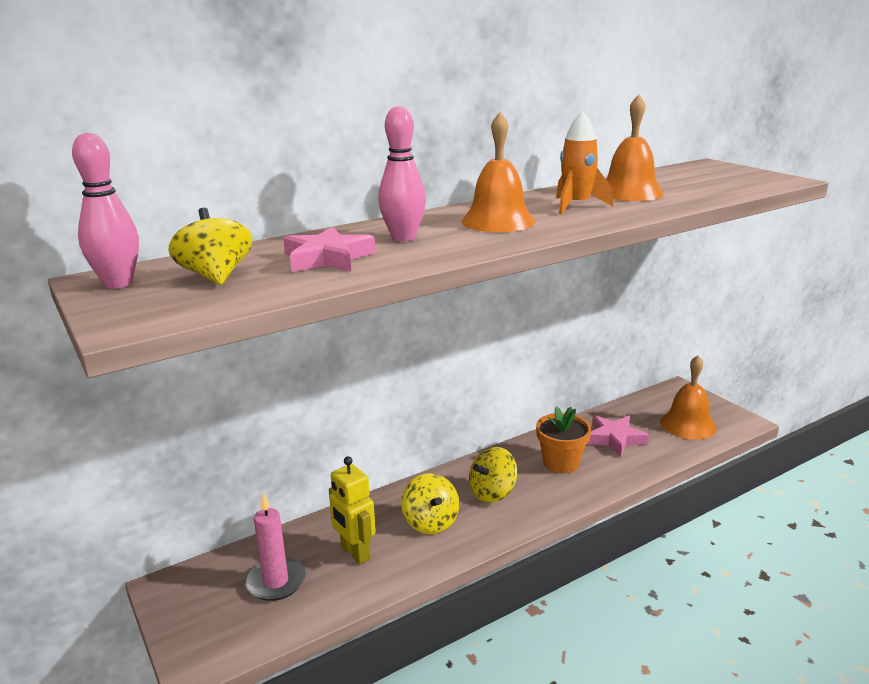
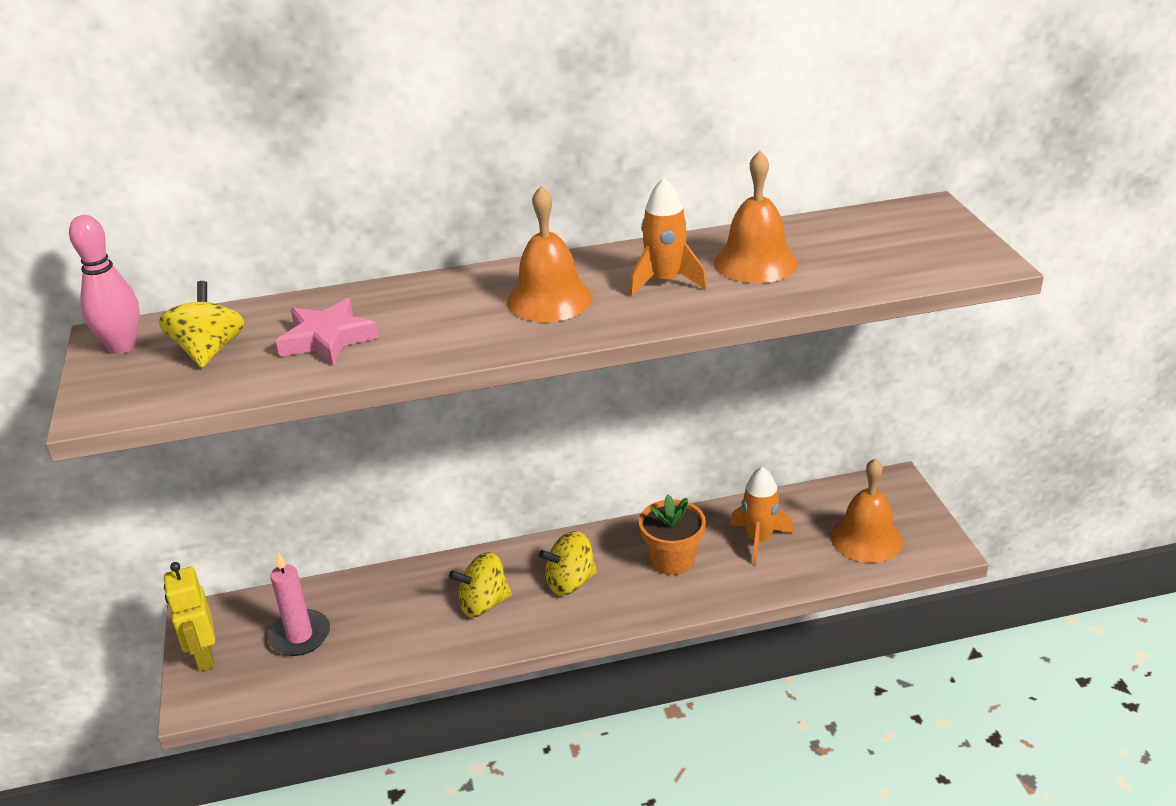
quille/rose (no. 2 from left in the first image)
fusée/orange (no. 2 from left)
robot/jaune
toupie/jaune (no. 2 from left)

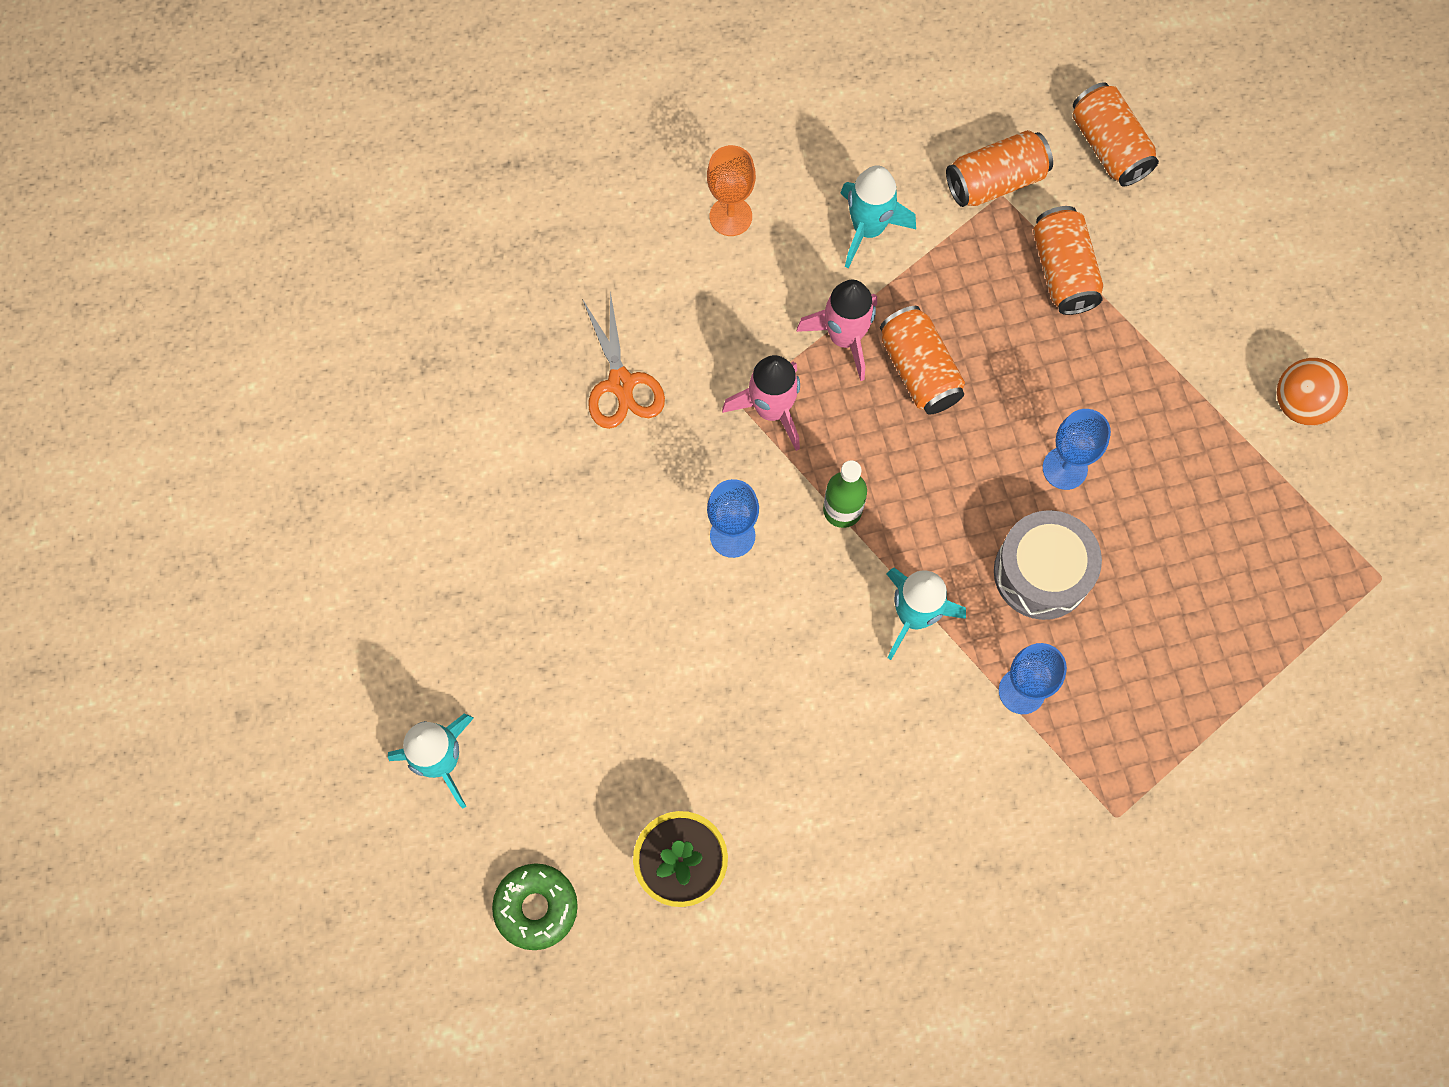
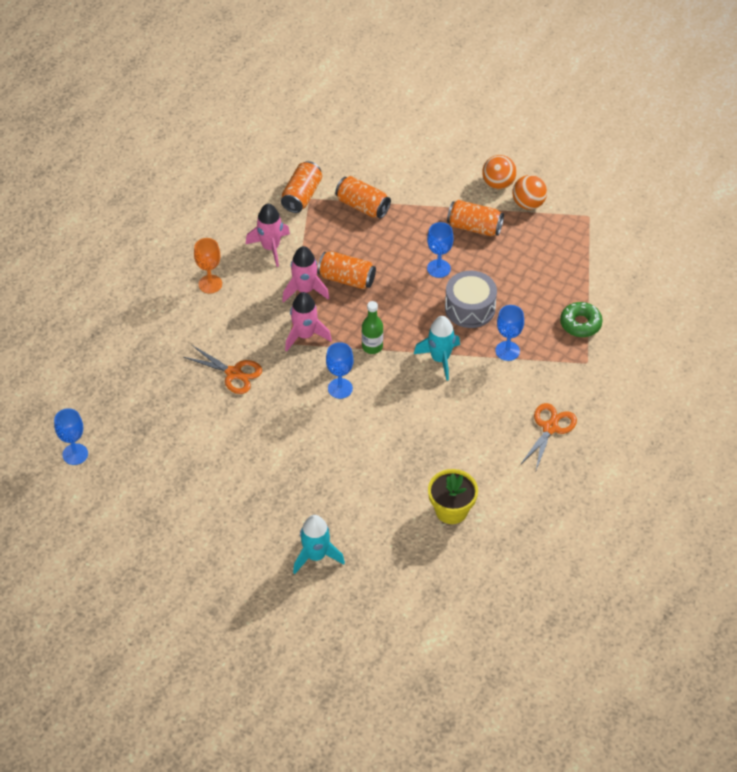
canette/orange (no. 4 from left)
fusée/rose (no. 1 from left)
beignet/vert
balle/orange (no. 2 from left)
ciseaux/orange (no. 2 from left)
verre à pied/bleu (no. 1 from left)

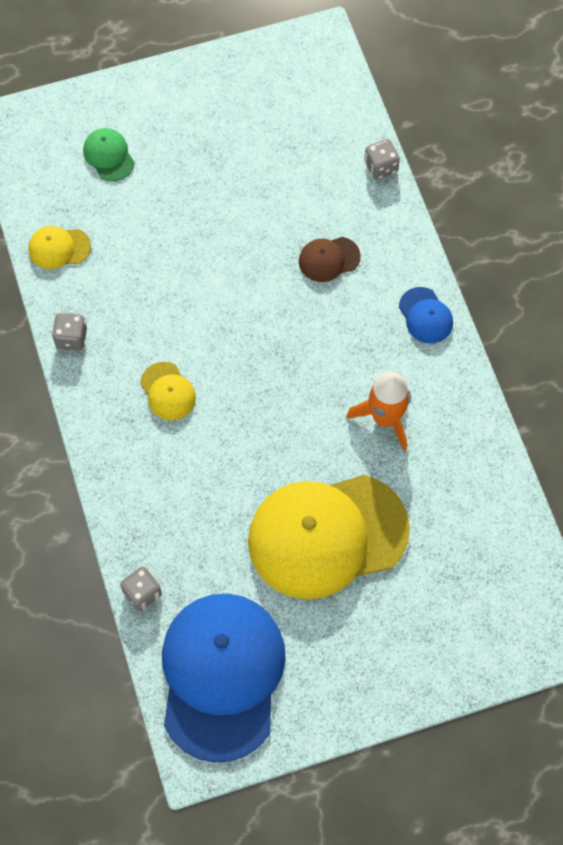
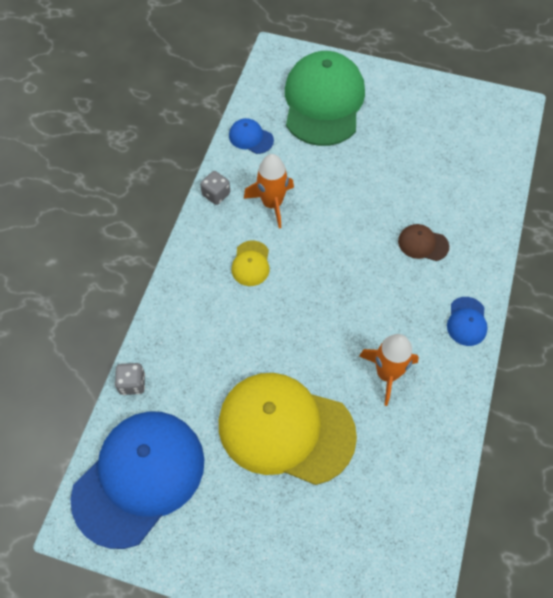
casquette/vert
dé/gris (no. 3 from left in the first image)
casquette/bleu (no. 2 from left)
fusée/orange (no. 1 from left)

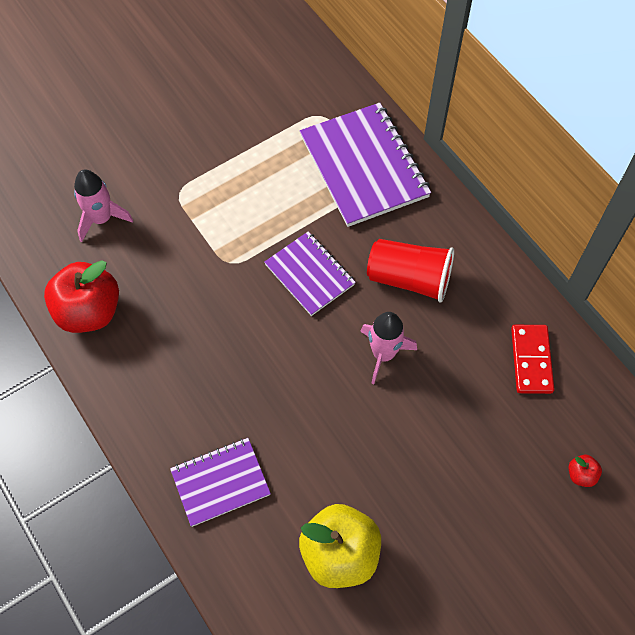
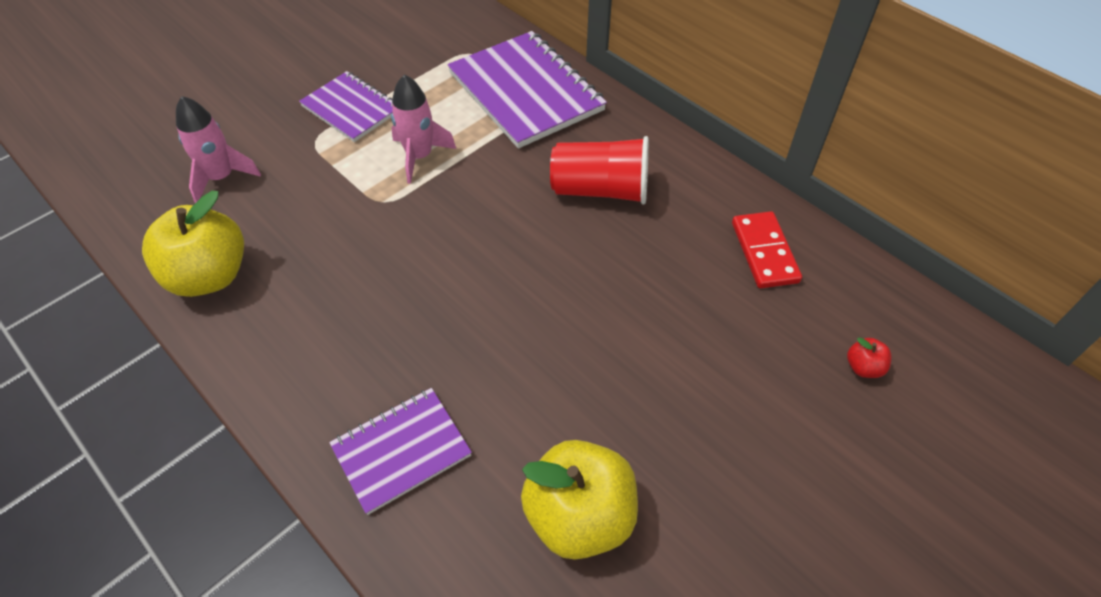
carnet/violet (no. 1 from left)
pomme/jaune (no. 1 from left)
fusée/rose (no. 2 from left)

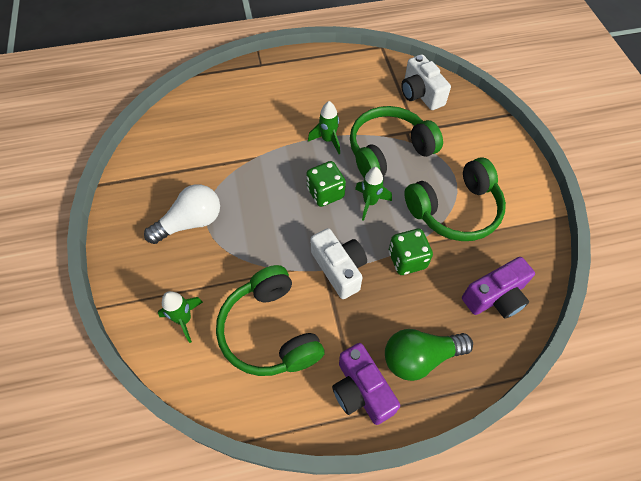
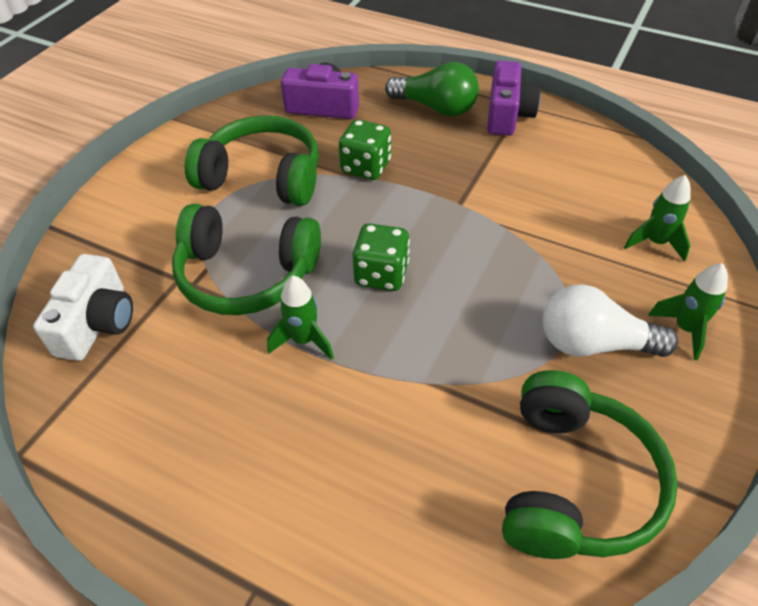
fusée/vert (no. 3 from left)
appareil photo/blanc (no. 1 from left in the first image)
casque audio/vert (no. 3 from left)

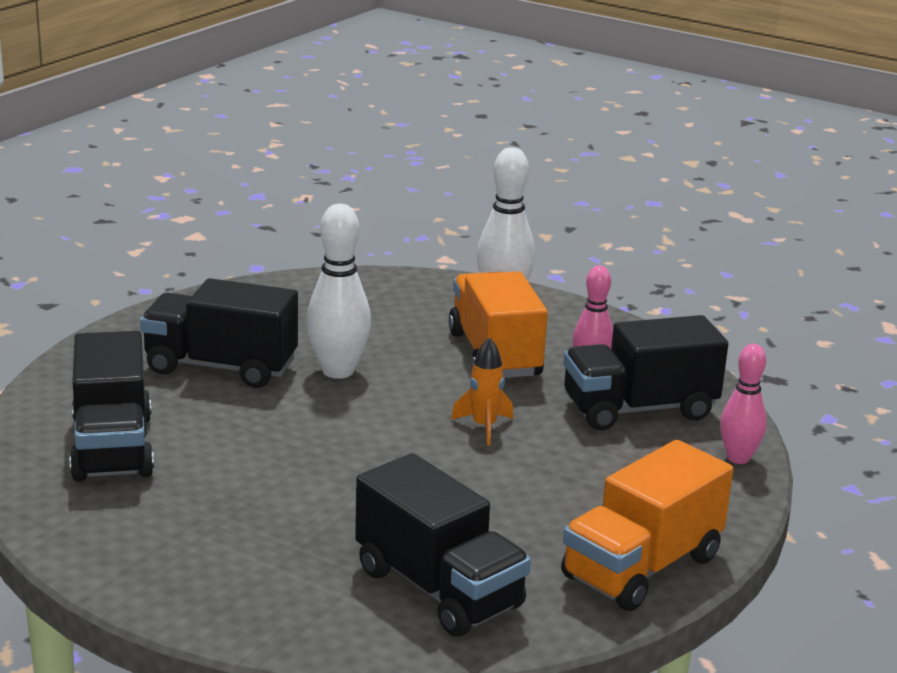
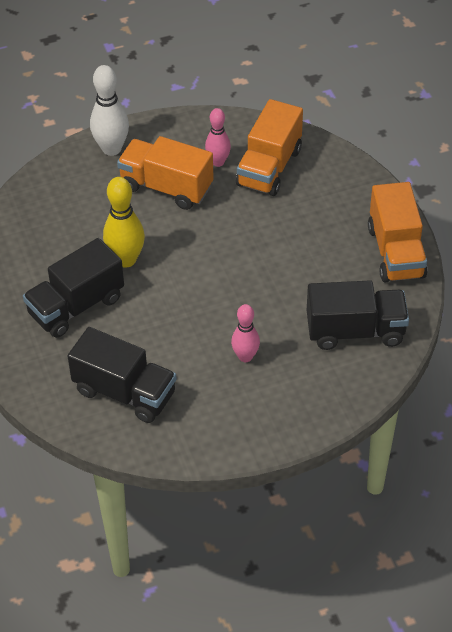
quille/jaune
camion/orange (no. 2 from left)
fusée/orange
quille/rose (no. 2 from left)

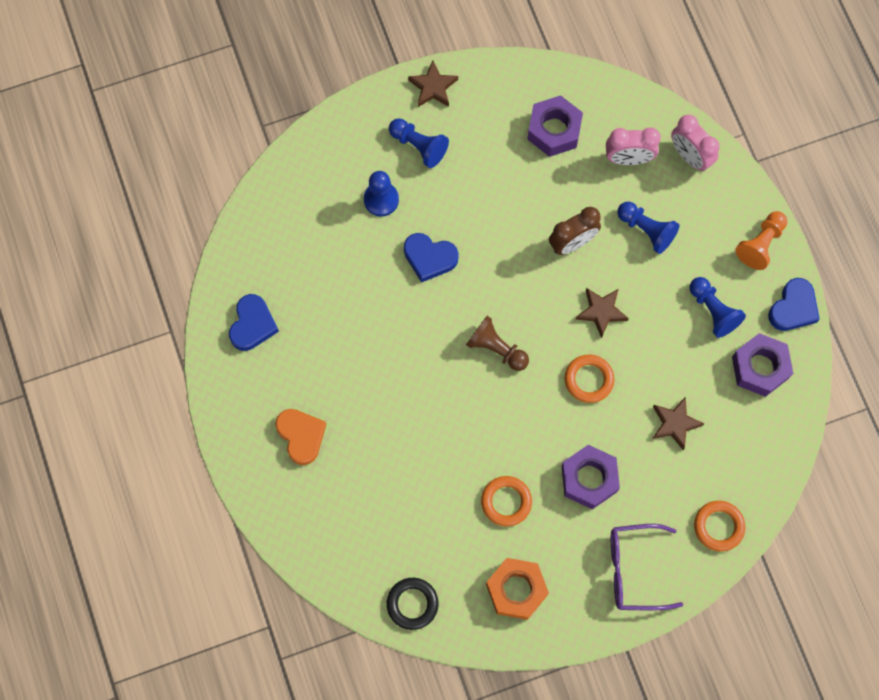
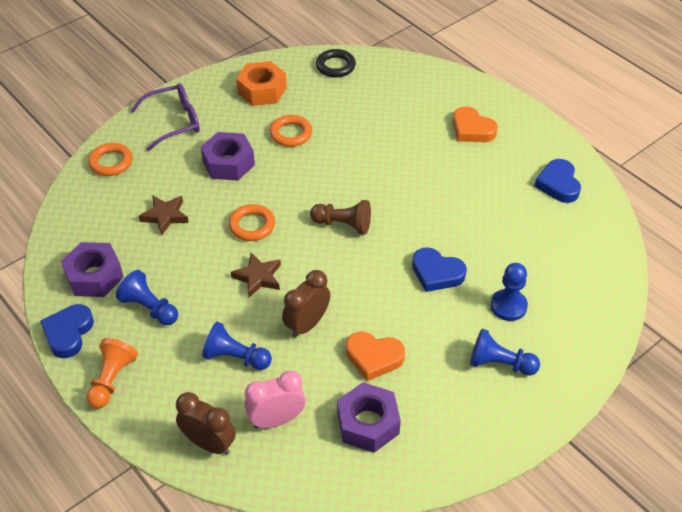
étoile/marron (no. 1 from left in the first image)
réveil/marron (no. 1 from left)
cœur/bleu (no. 2 from left)
cœur/orange (no. 1 from left)

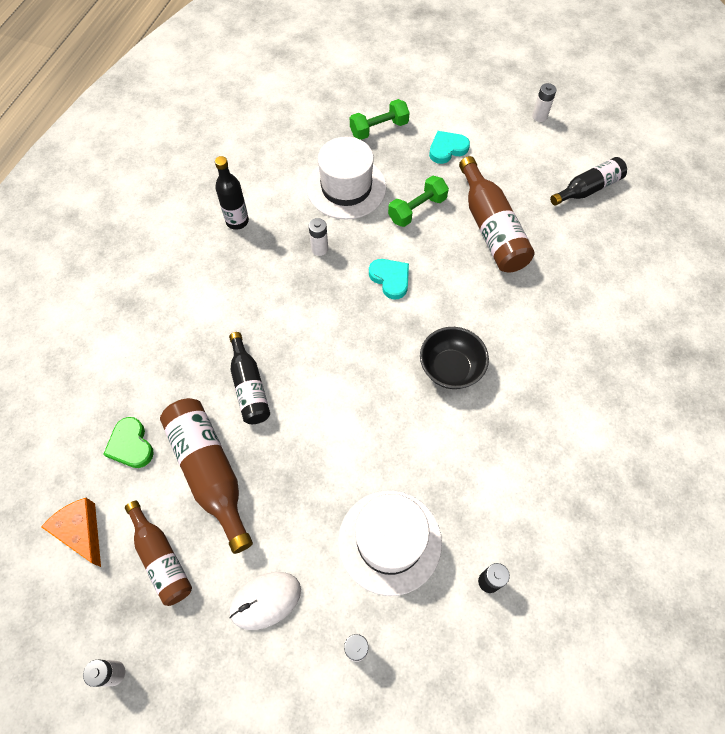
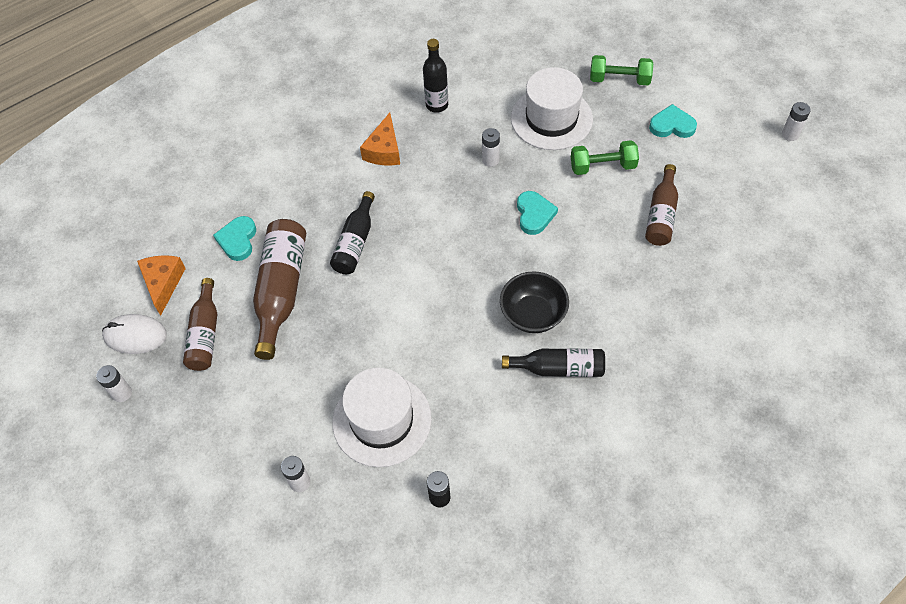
bouteille/marron (no. 3 from left)
bouteille/noir (no. 3 from left)
cœur/turquoise (no. 1 from left)
souris/blanc
fromage/orange (no. 2 from left)

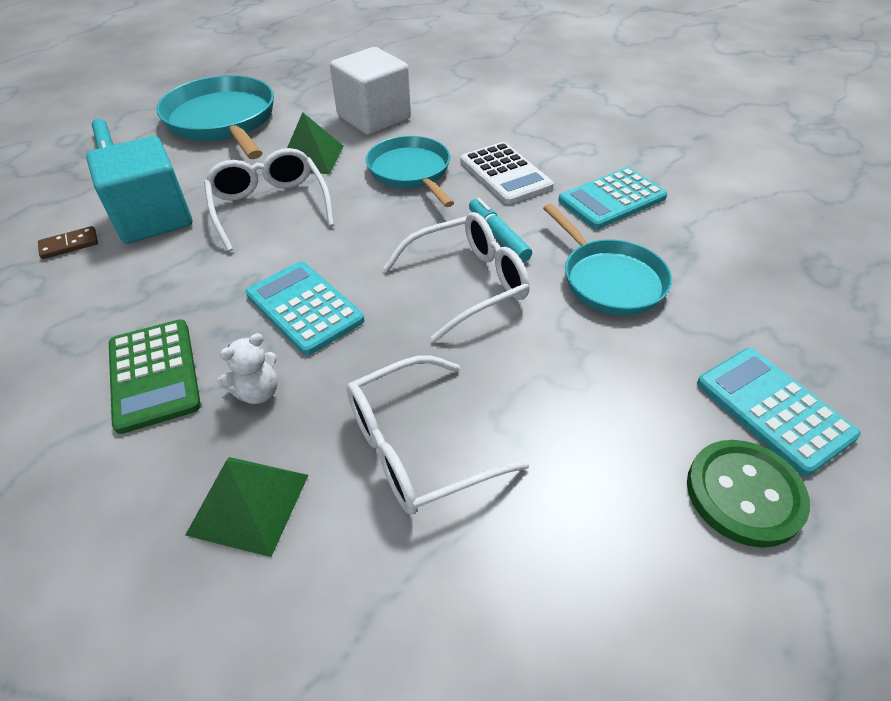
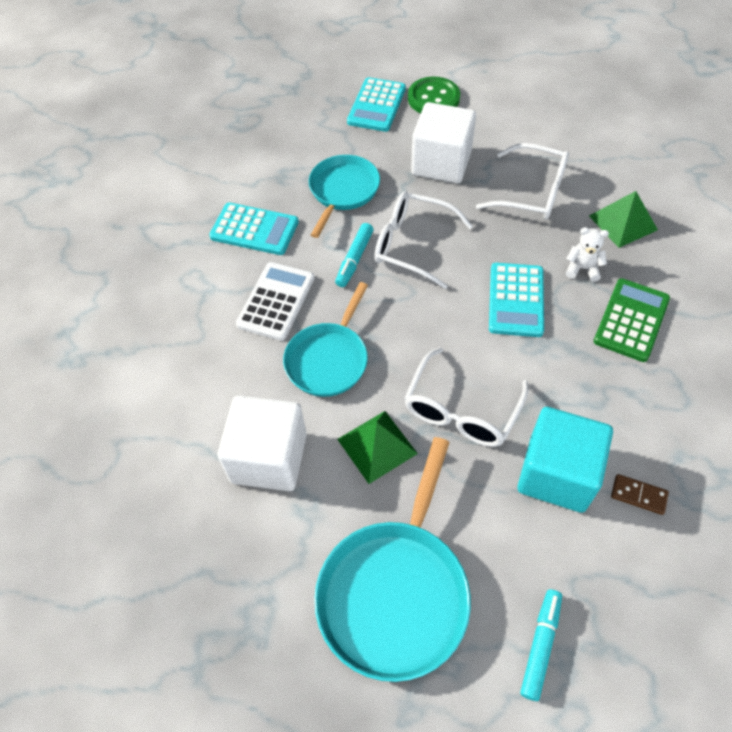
cube/blanc (no. 2 from left)

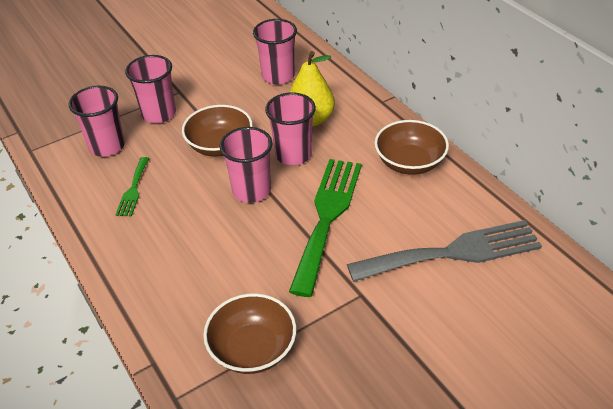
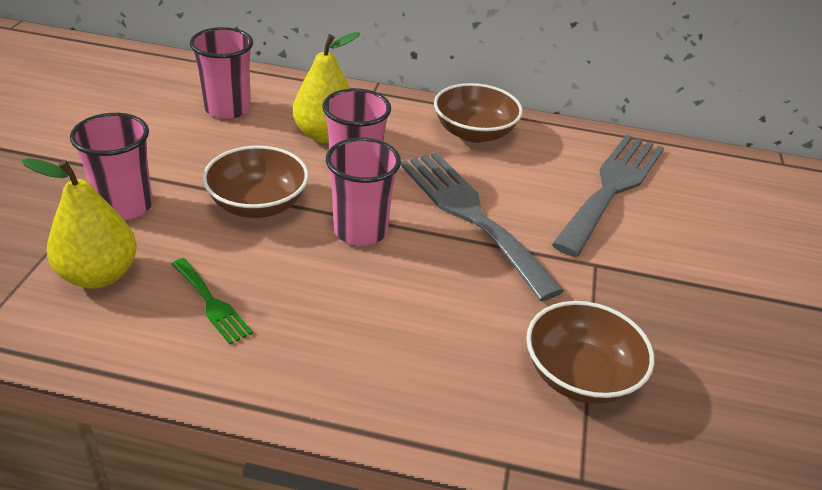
poire/jaune (no. 1 from left)
fourchette/gris (no. 1 from left)

